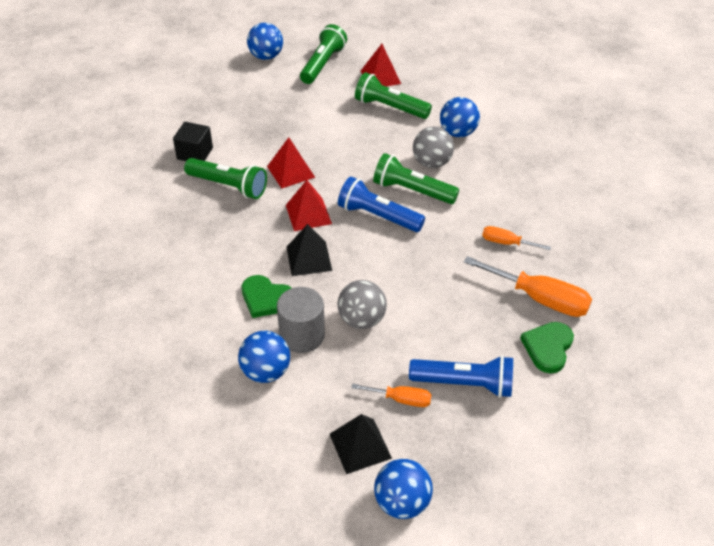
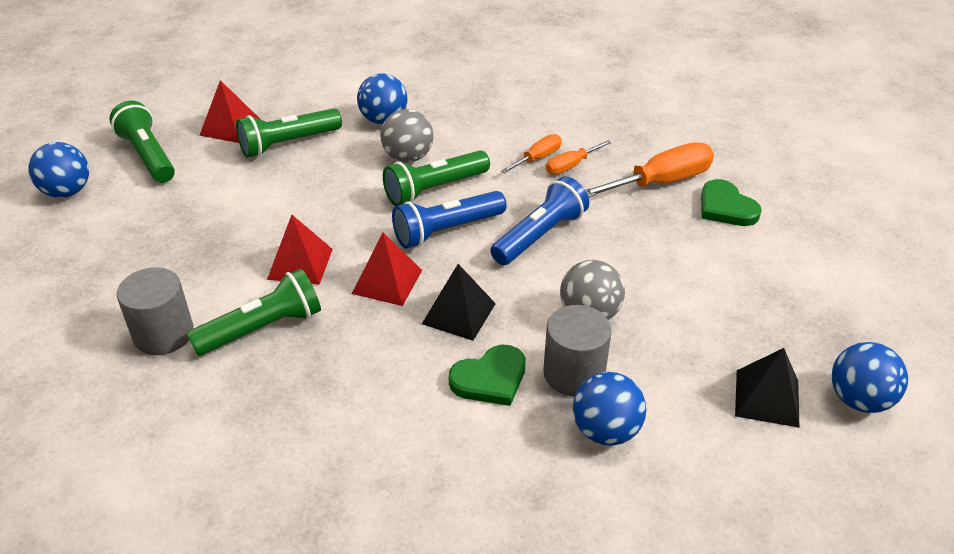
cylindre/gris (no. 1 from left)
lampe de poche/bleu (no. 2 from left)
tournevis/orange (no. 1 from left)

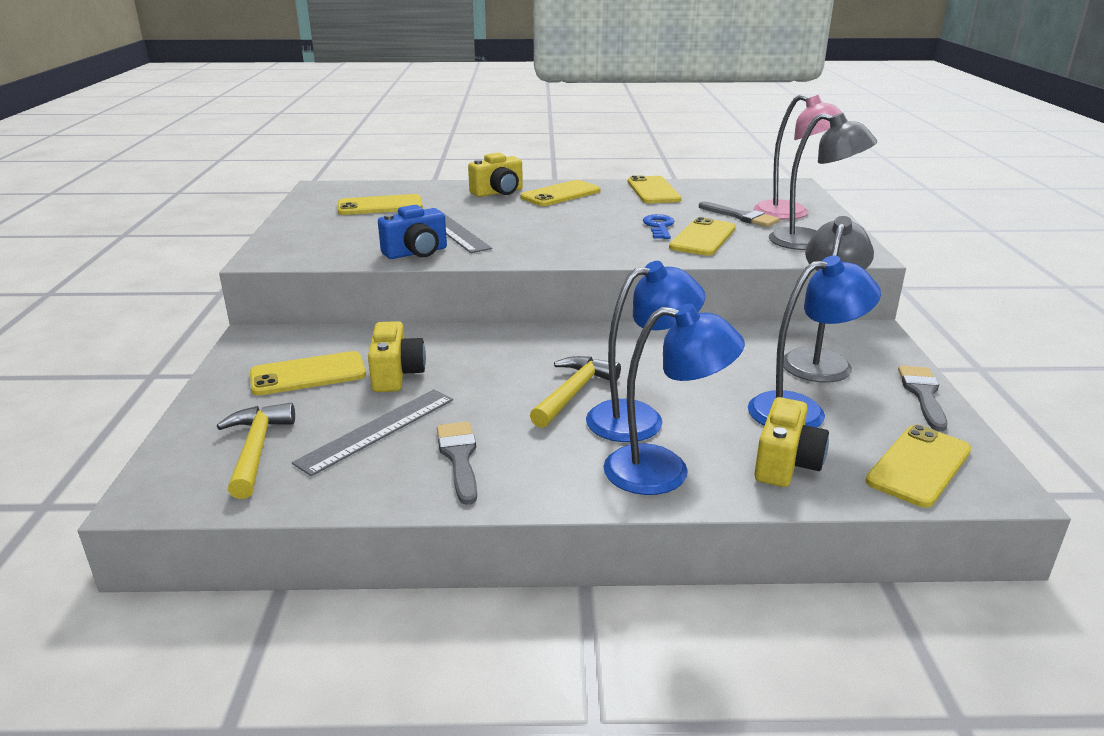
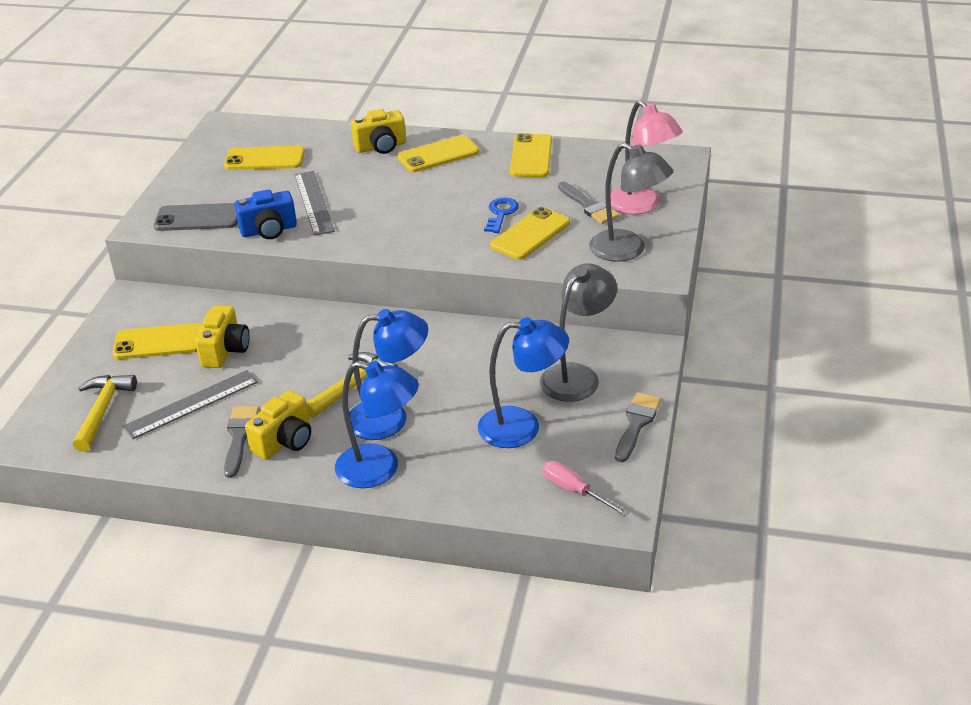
appareil photo/jaune (no. 2 from left)
tournevis/rose
téléphone/gris

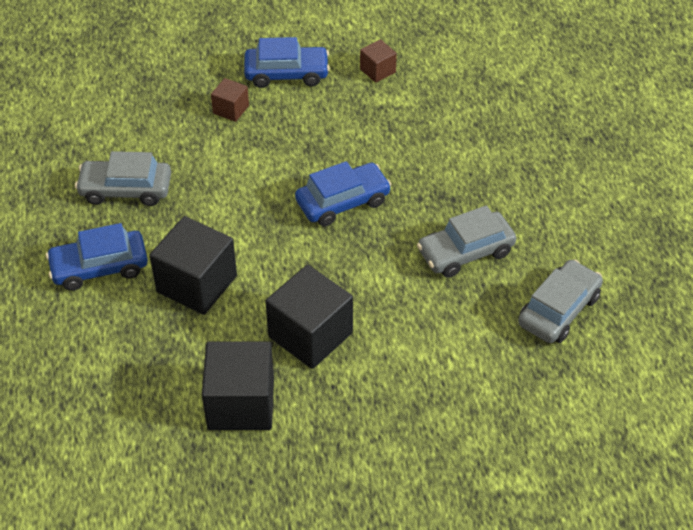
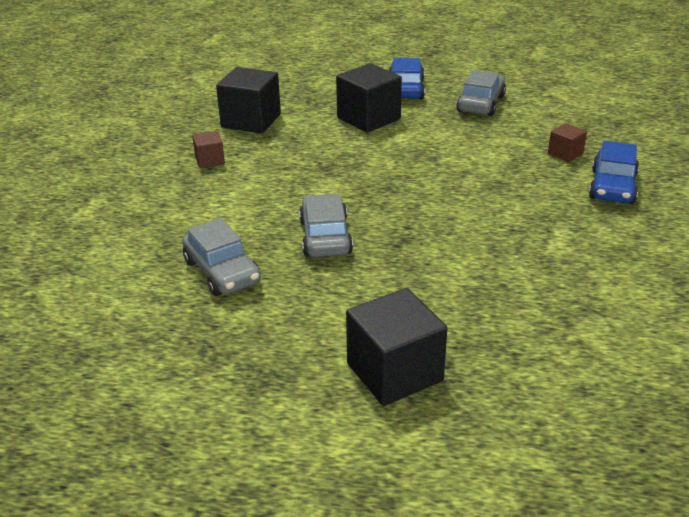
cube/marron (no. 1 from left)
voiture/bleu (no. 3 from left in the first image)
cube/noir (no. 3 from left)

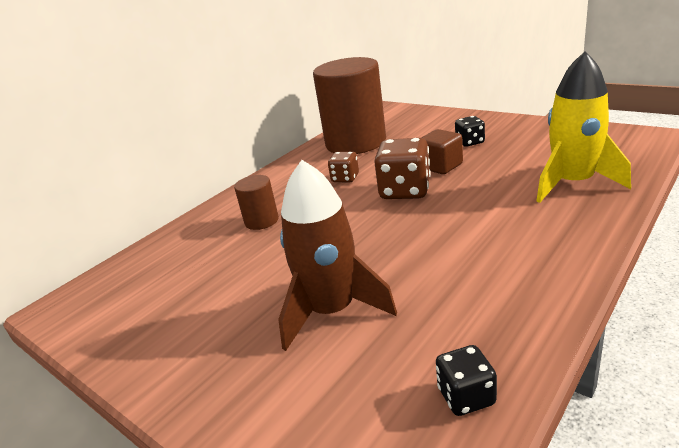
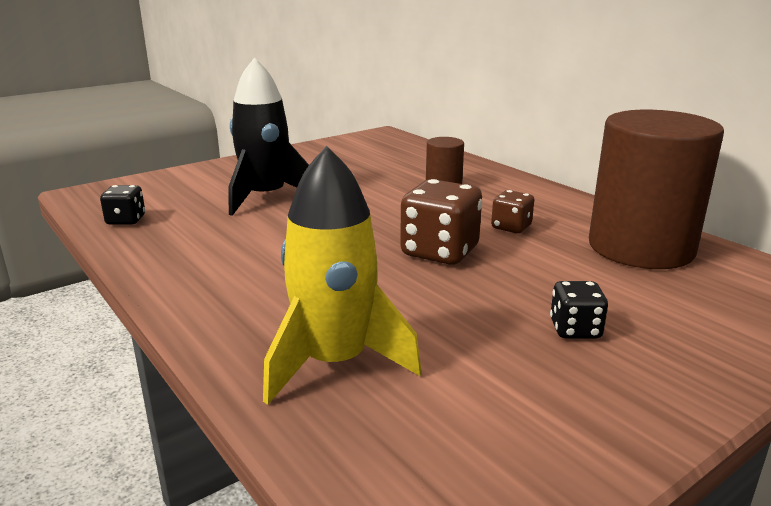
cube/marron
fusée/noir

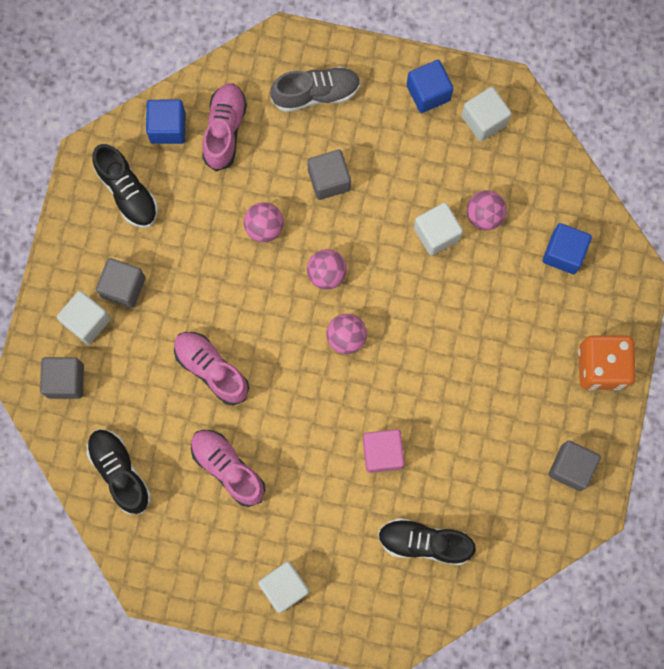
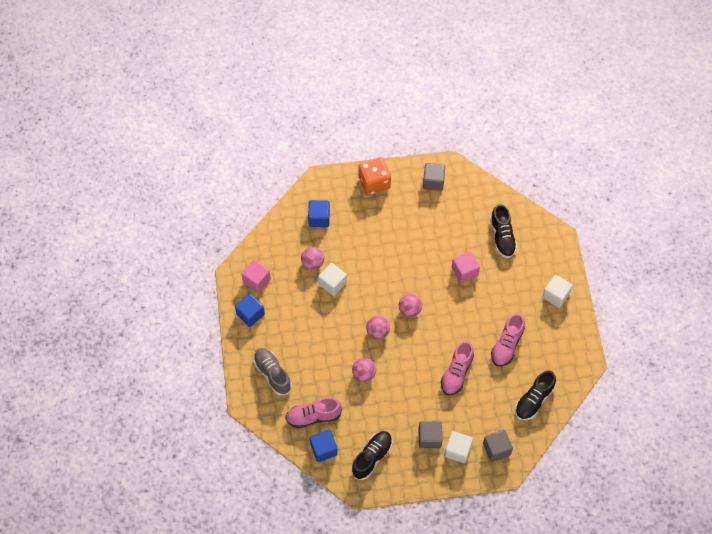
cube/rose (no. 1 from left)
cube/gris (no. 3 from left in the first image)

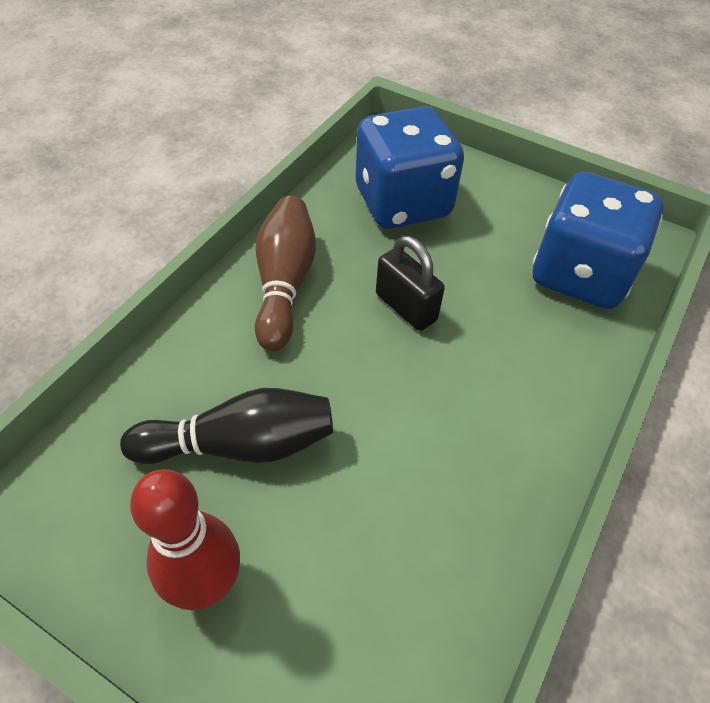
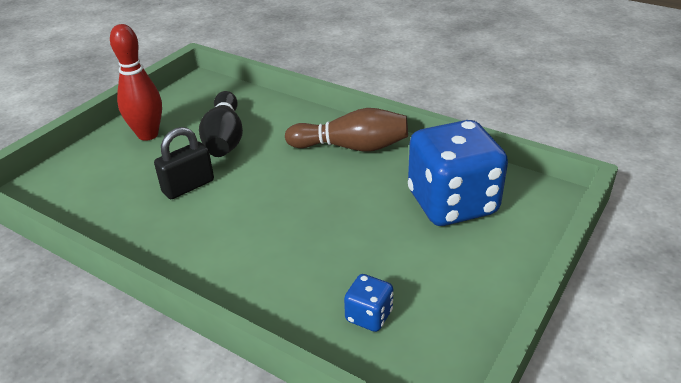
dé/bleu (no. 1 from left)
cadenas/noir

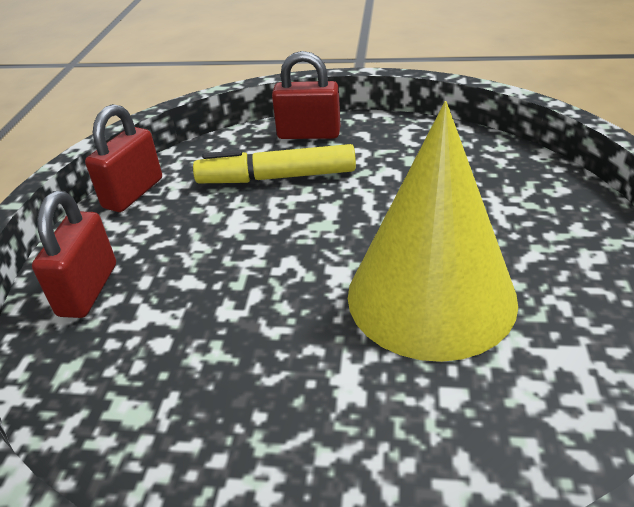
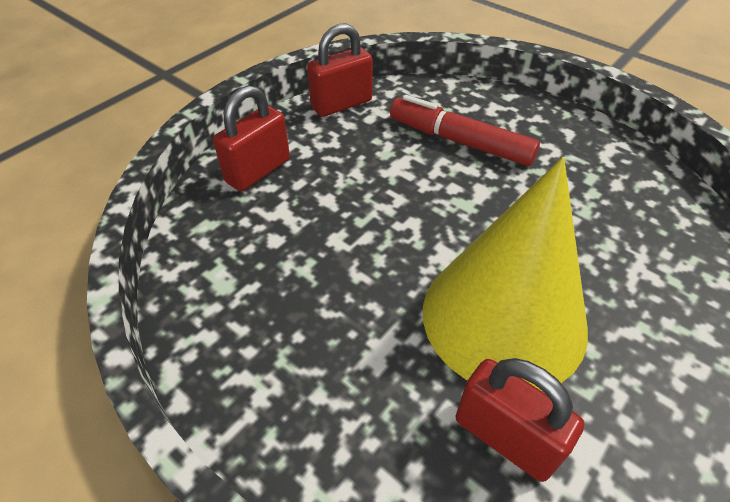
cadenas/rouge (no. 3 from left)
feutre/rouge

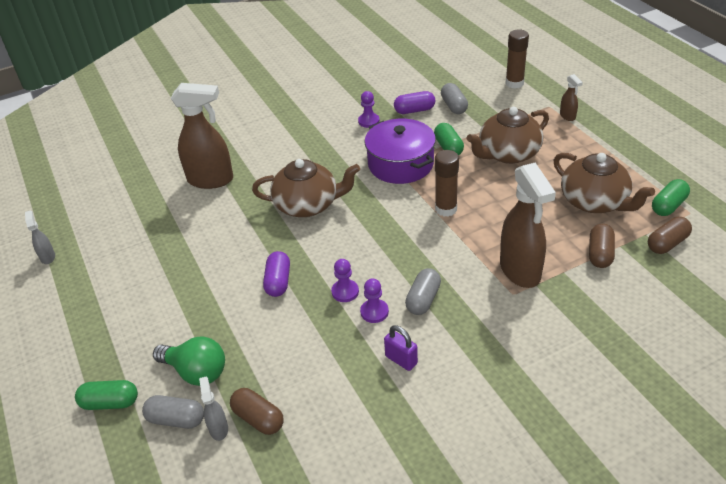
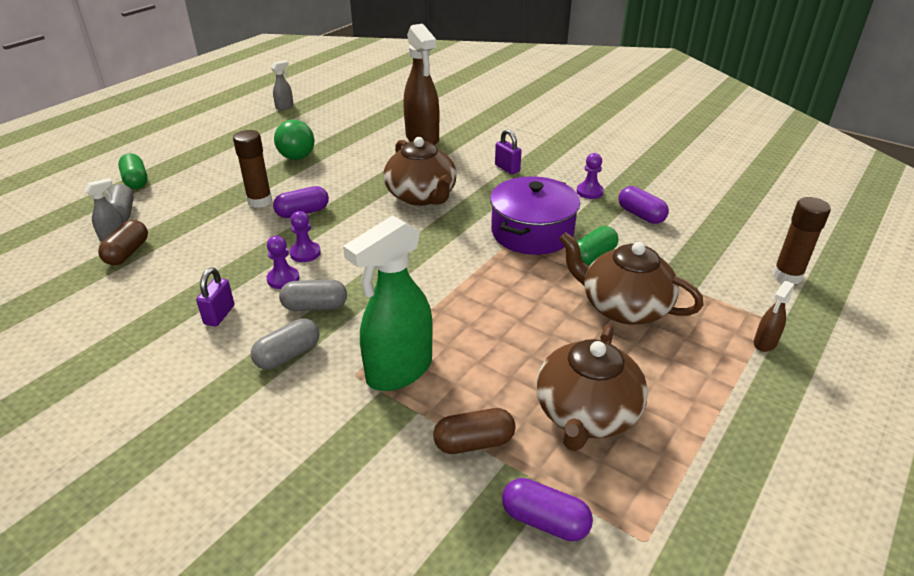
gélule/gris (no. 2 from left)
bâton de colle/marron (no. 1 from left)
vaporisateur/vert
gélule/vert (no. 3 from left in the first image)
gélule/violet (no. 2 from left)
ampoule/vert
cadenas/violet (no. 2 from left)

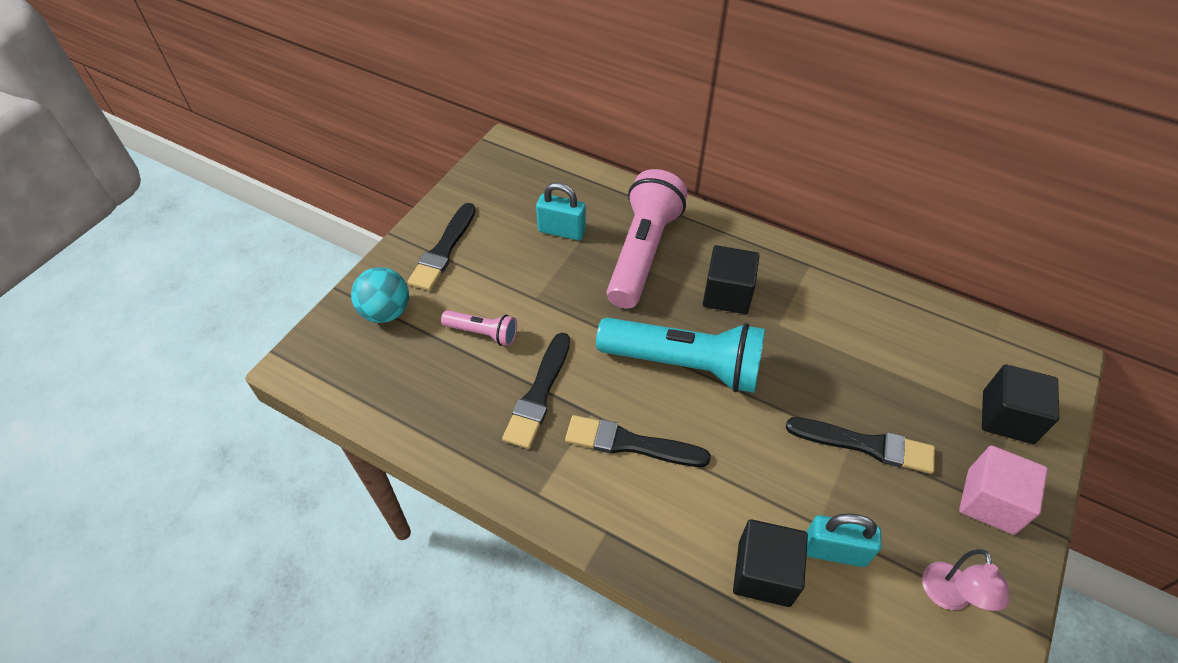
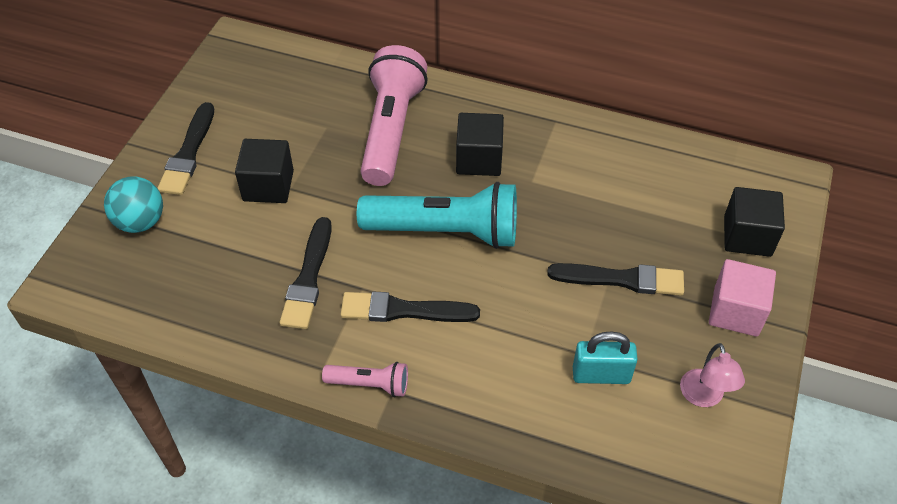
cadenas/turquoise (no. 1 from left in the first image)
lampe de poche/rose (no. 1 from left)
cube/noir (no. 1 from left)

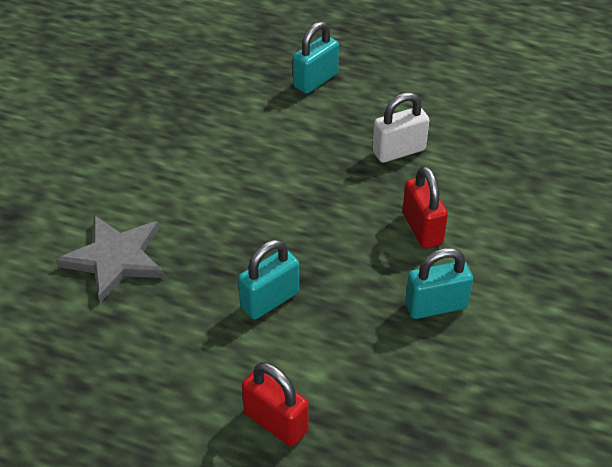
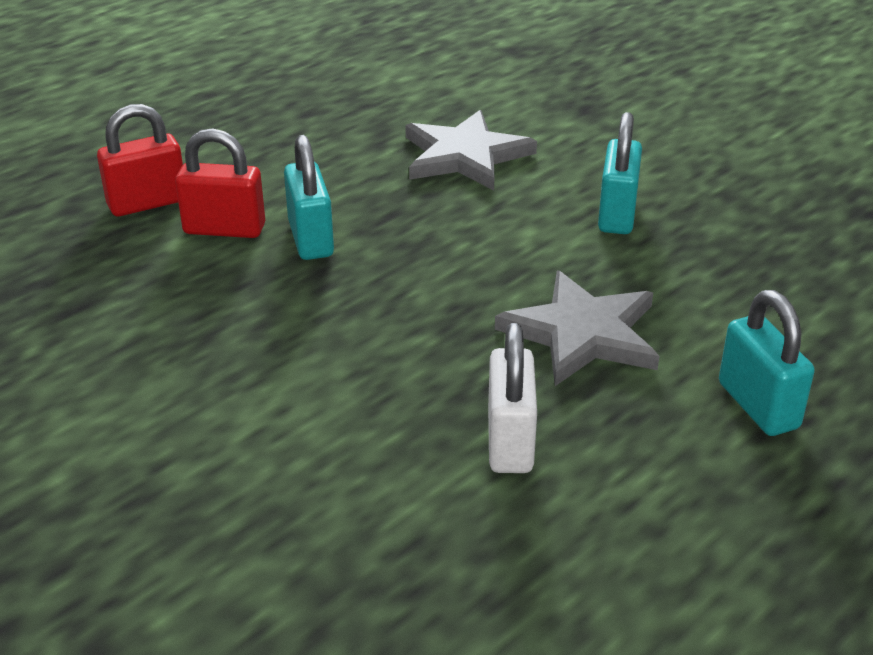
cadenas/rouge (no. 2 from left)
cadenas/turquoise (no. 2 from left)
étoile/gris (no. 2 from left)

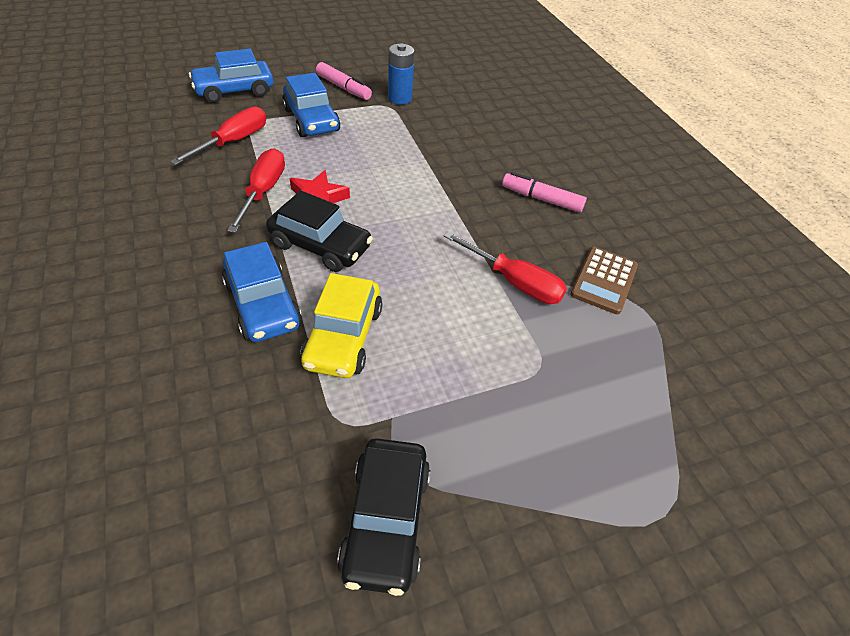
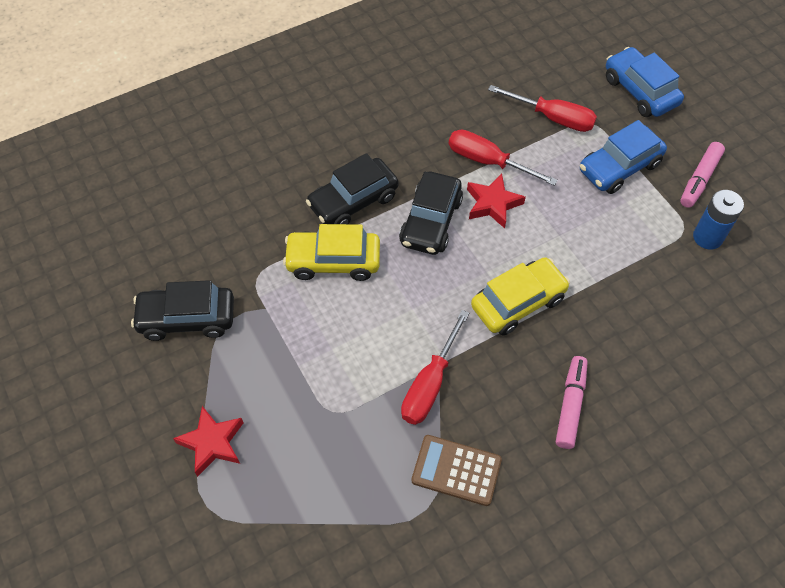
tournevis/rouge (no. 2 from left)
voiture/noir (no. 2 from left)
voiture/jaune (no. 2 from left)
étoile/rouge (no. 1 from left)

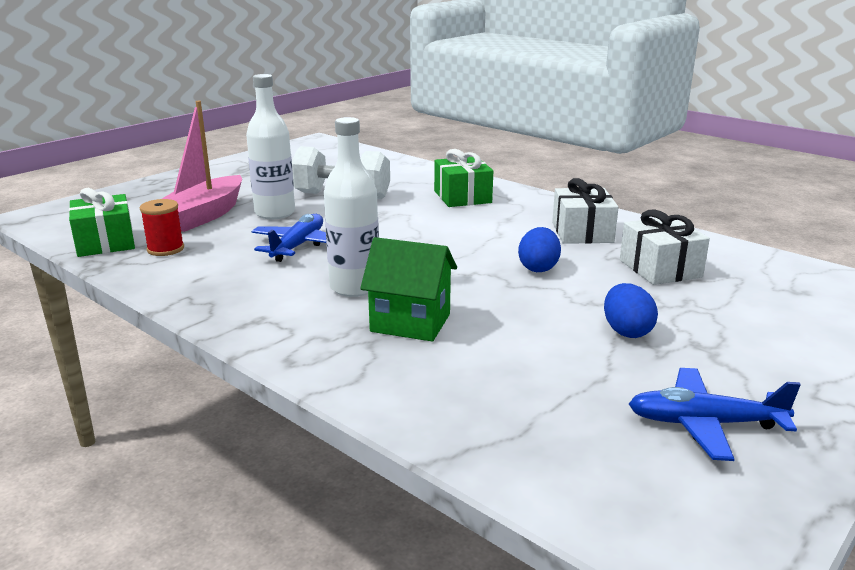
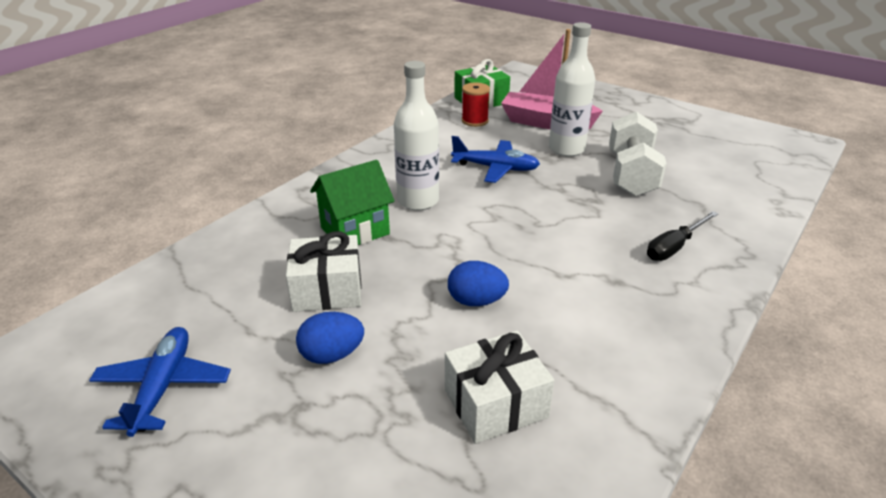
tournevis/noir
cadeau/blanc (no. 1 from left)
maison/vert

